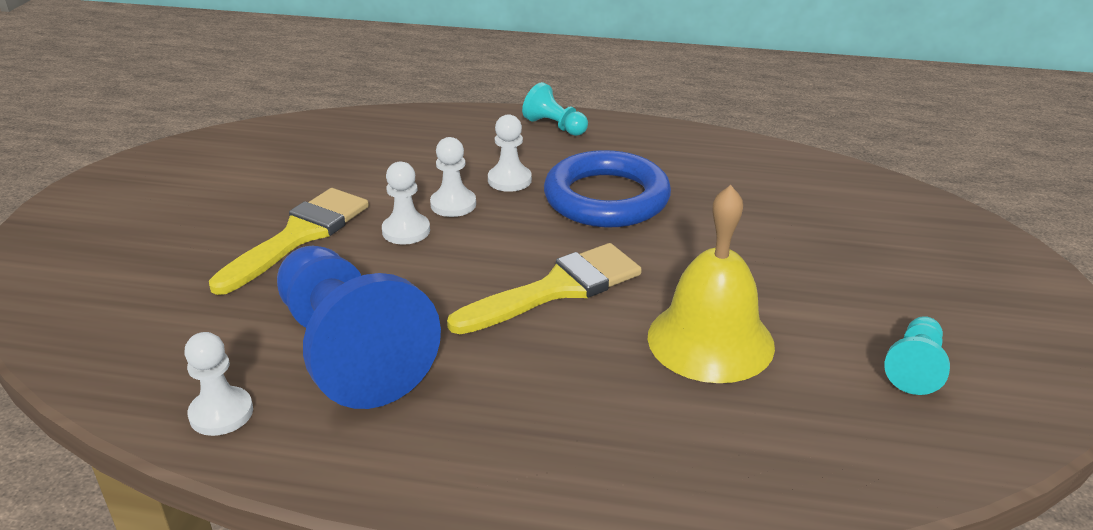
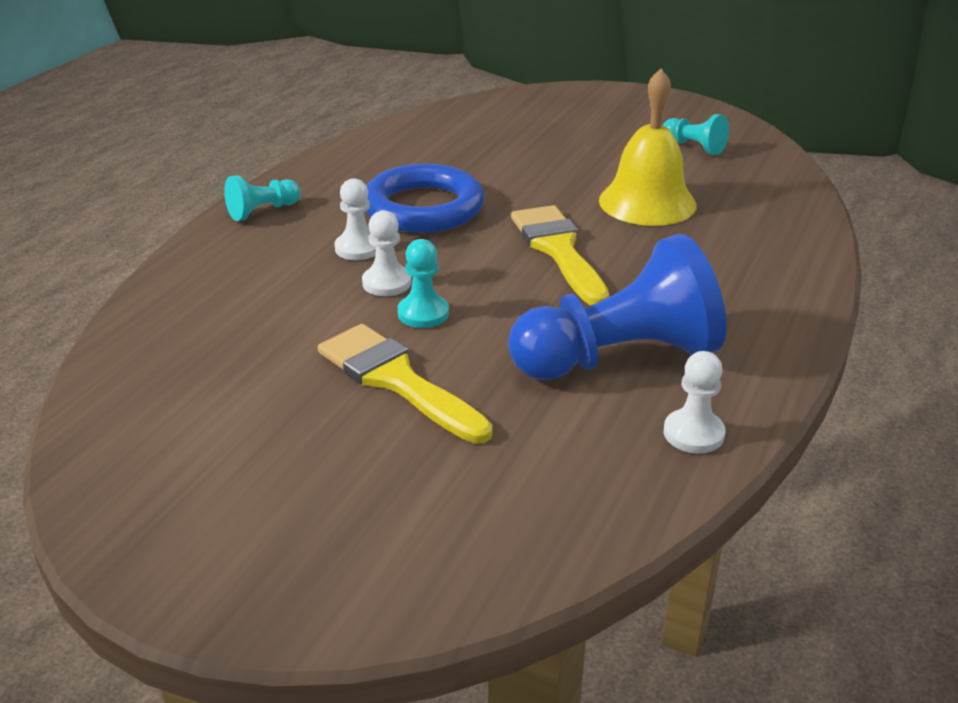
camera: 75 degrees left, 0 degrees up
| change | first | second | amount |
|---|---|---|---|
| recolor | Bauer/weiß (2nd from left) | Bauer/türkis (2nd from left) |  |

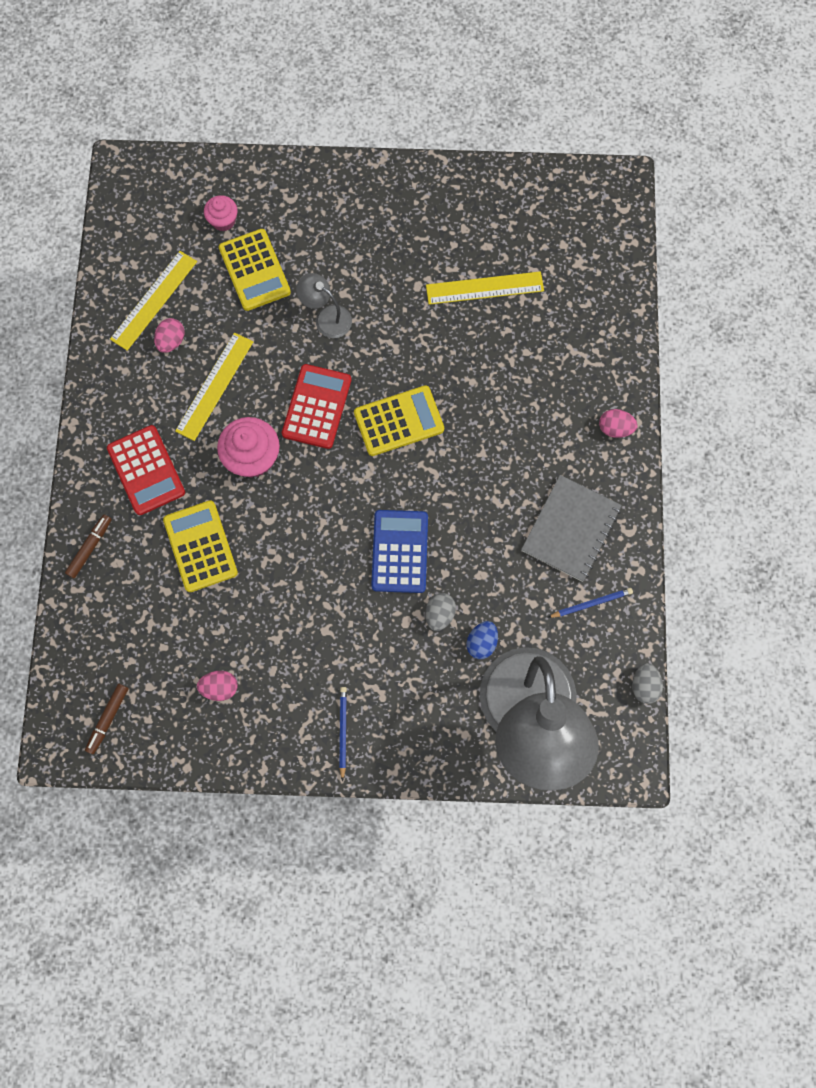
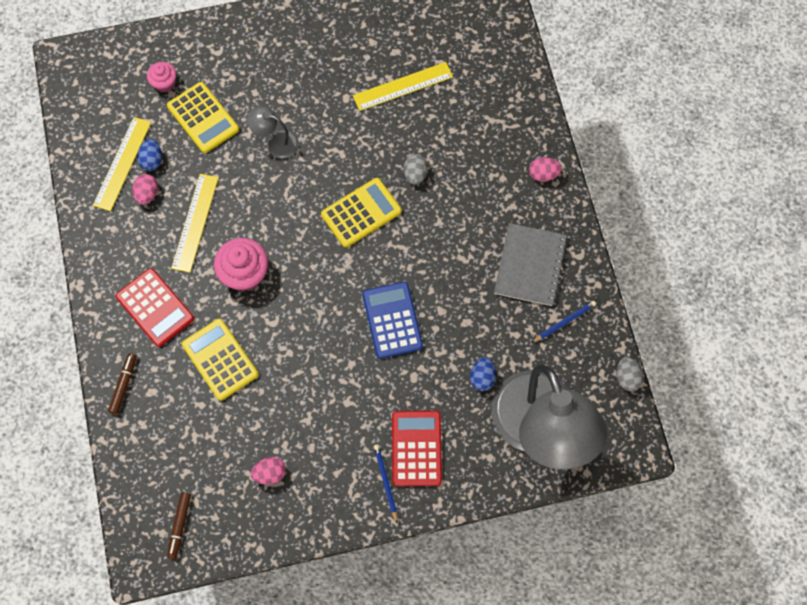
camera: 15 degrees left, 5 degrees down
| change | first | second | amount |
|---|---|---|---|
| move | Taschenrechner/rot (2nd from left) |  |  |
| move | Ei/grau (1st from left) |  |  |
| insert |  | Ei/blau (1st from left) |  |

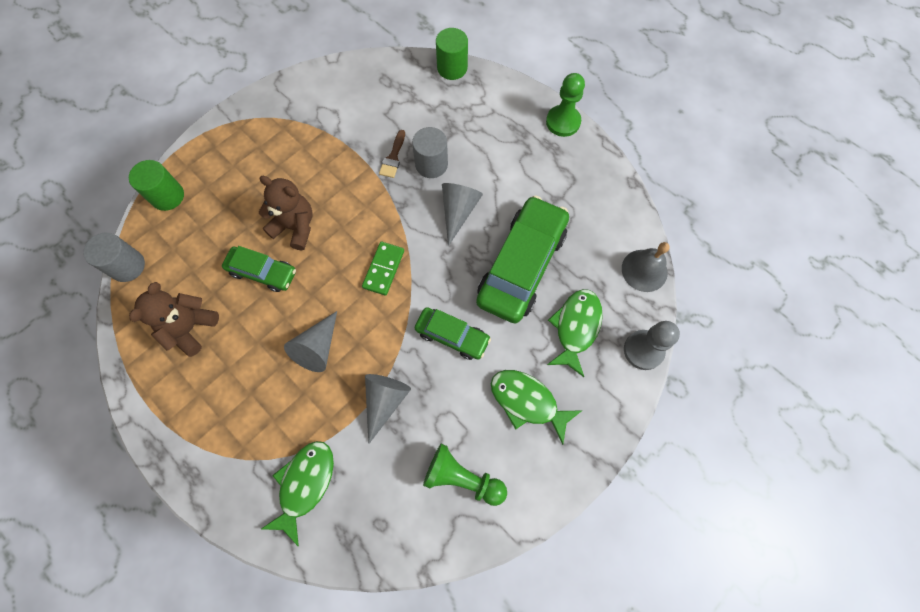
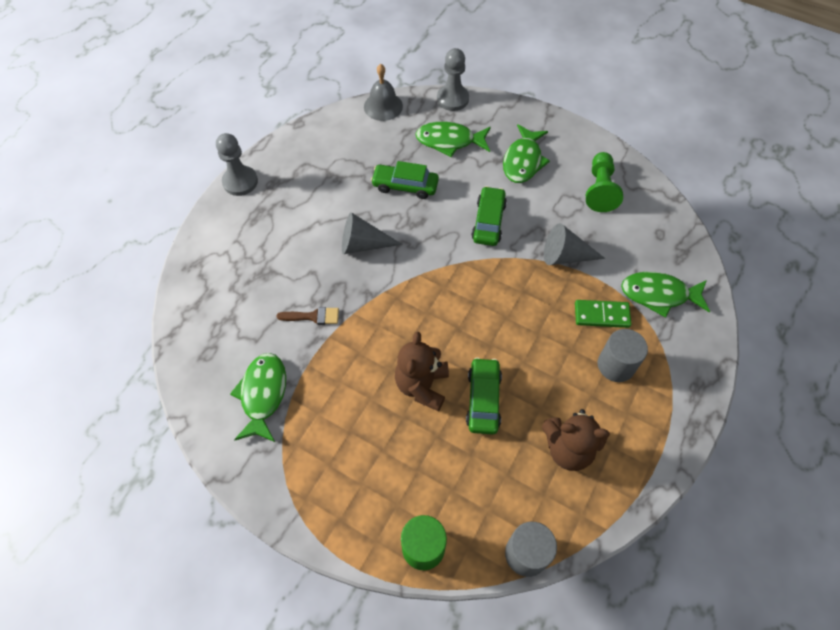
camera: 105 degrees left, 10 degrees down
| change | first | second | amount |
|---|---|---|---|
| delete | Kegel/grau (1st from left) |  |  |
| move | Dominostein/grün |  |  |
| move | Vollzylinder/grau (2nd from left) |  |  |
| delete | Vollzylinder/grün (2nd from left) |  |  |
| resize | Auto/grün (3rd from left in the first image) | Auto/grün (1st from left) | x0.55 |
| recolor | Bauer/grün (2nd from left) | Bauer/grau (1st from left) |  |
| insert |  | Fisch/grün (1st from left) |  |

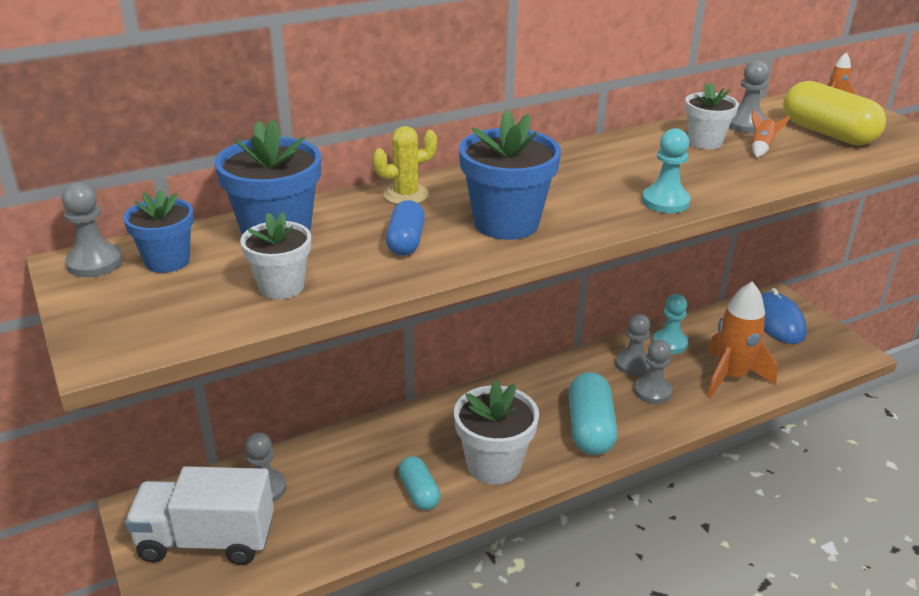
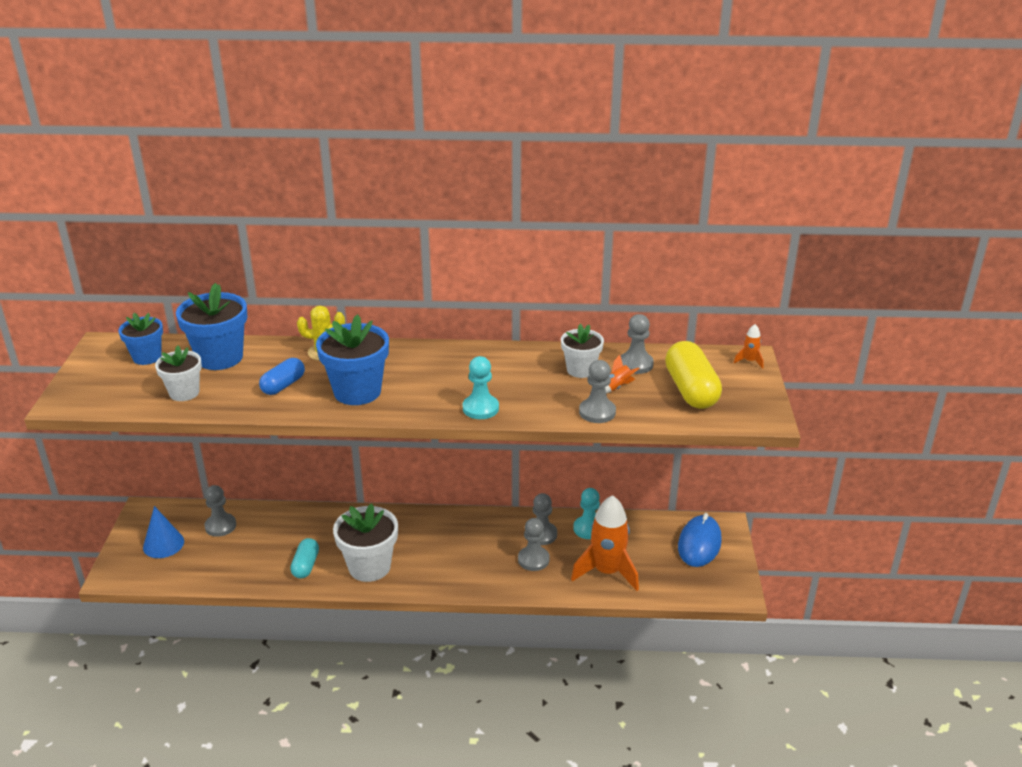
camera: 30 degrees right, 0 degrees up
| change | first | second | amount |
|---|---|---|---|
| move | Bauer/grau (1st from left in the first image) | Bauer/grau (4th from left) |  |
| replace | Lastwagen/weiß | Kegel/blau |  |
| delete | Kapsel/türkis (2nd from left) |  |  |

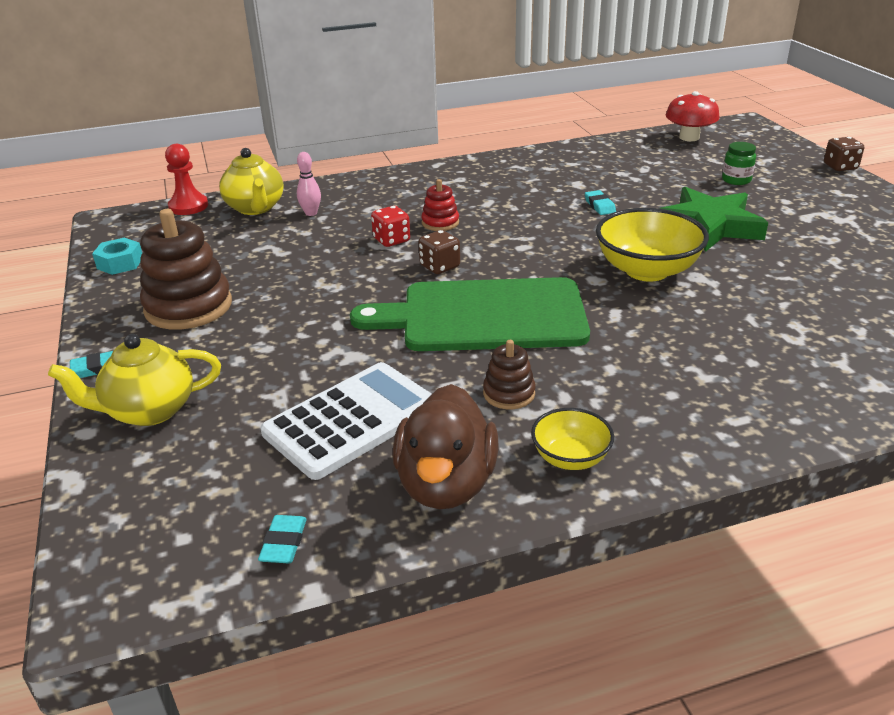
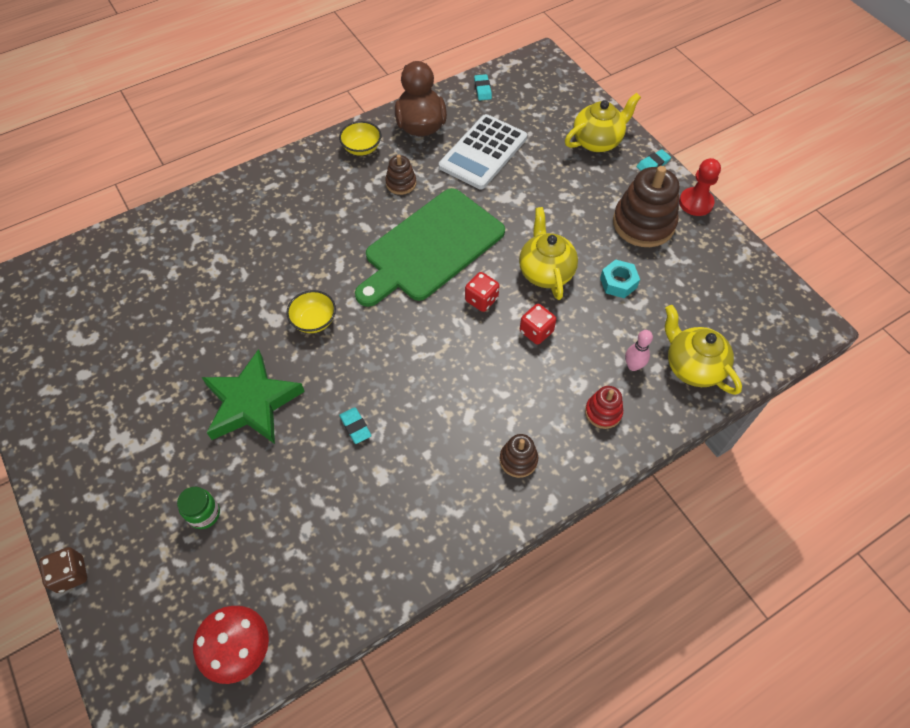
camera: 165 degrees right, 25 degrees up
| change | first | second | amount |
|---|---|---|---|
| move | Sechskantmutter/türkis |  |  |
| move | Bauer/rot |  |  |
| rotate | Schneidebrett/grün |  | 150 degrees clockwise |
| recolor | Spielwürfel/braun (1st from left) | Spielwürfel/rot (1st from left) |  |
| move | Stapelspielzeug/rot |  |  |
| resize | Schüssel/gelb (2nd from left in the first image) | Schüssel/gelb (1st from left) | x0.55 |
| insert |  | Stapelspielzeug/braun (2nd from left) |  |
| insert |  | Teekanne/gelb (1st from left) |  |

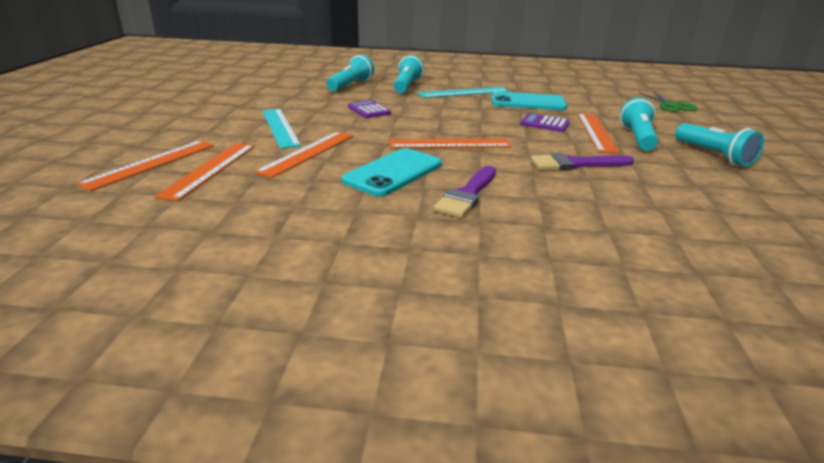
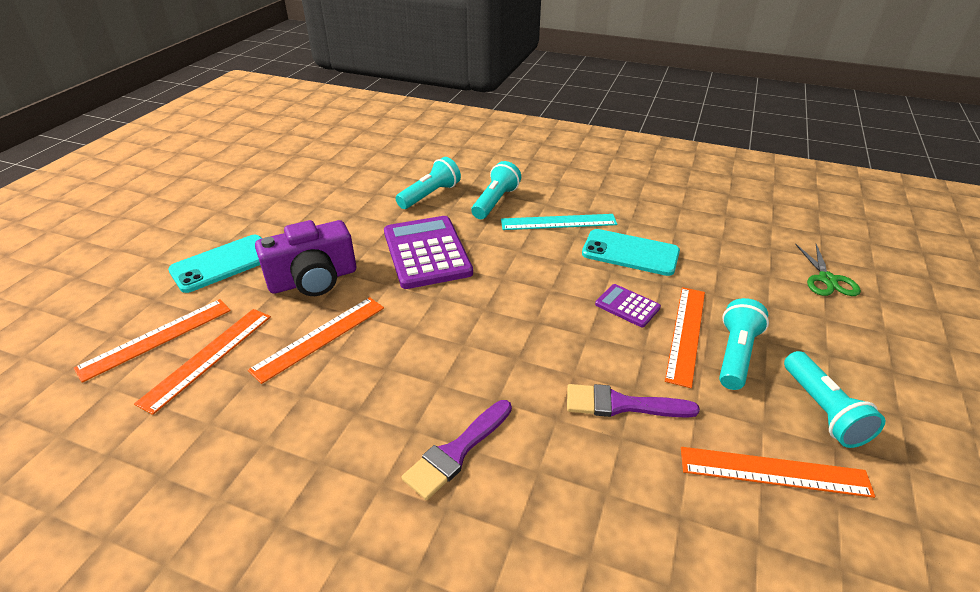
camera: 15 degrees right, 10 degrees up
| change | first | second | amount |
|---|---|---|---|
| replace | Lineal/türkis (1st from left) | Kamera/lila |  |
| move | Handy/türkis (1st from left) |  |  |
| resize | Taschenrechner/lila (1st from left) |  | x2.04 |
| move | Lineal/orange (4th from left in the first image) | Lineal/orange (5th from left) |  |

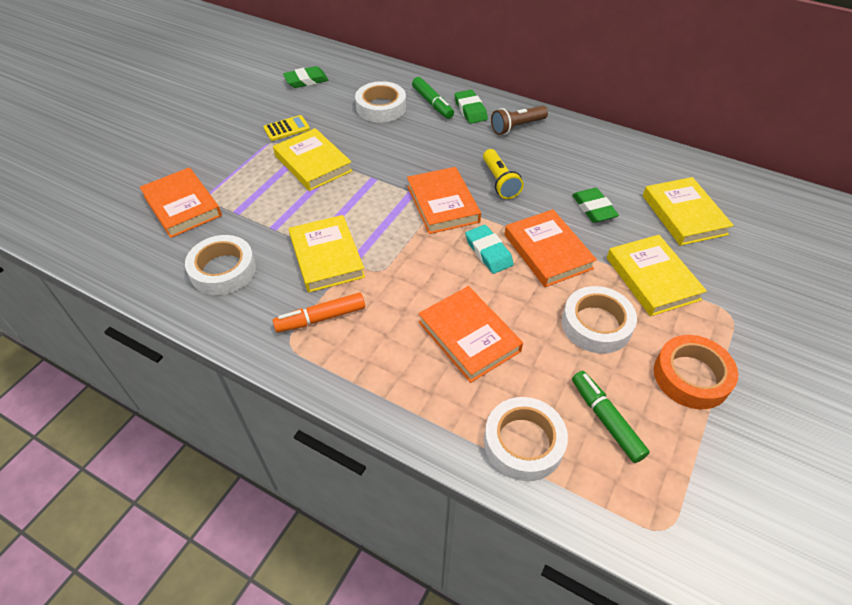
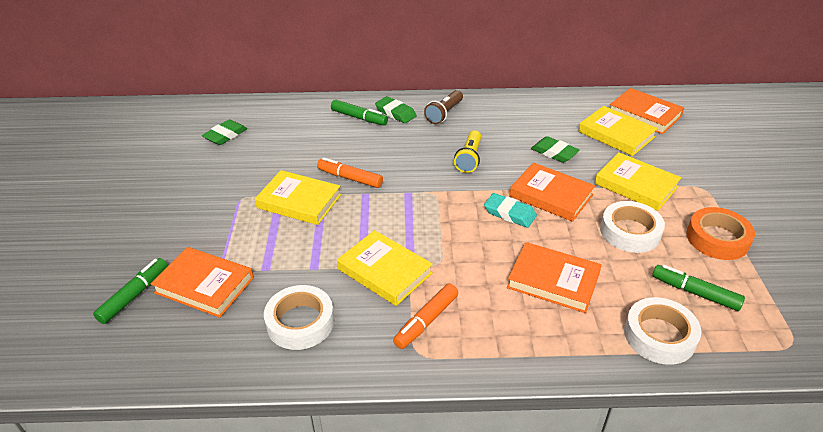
camera: 30 degrees left, 10 degrees down
| change | first | second | amount |
|---|---|---|---|
| delete | Taschenrechner/gelb |  |  |
| delete | Klebeband/weiß (2nd from left) |  |  |
| move | Buch/orange (2nd from left in the first image) | Buch/orange (4th from left) |  |
| rotate | Taschenlampe/gelb |  | 60 degrees clockwise |
| insert |  | Filzstift/grün (1st from left) |  |
| insert |  | Filzstift/orange (1st from left) |  |

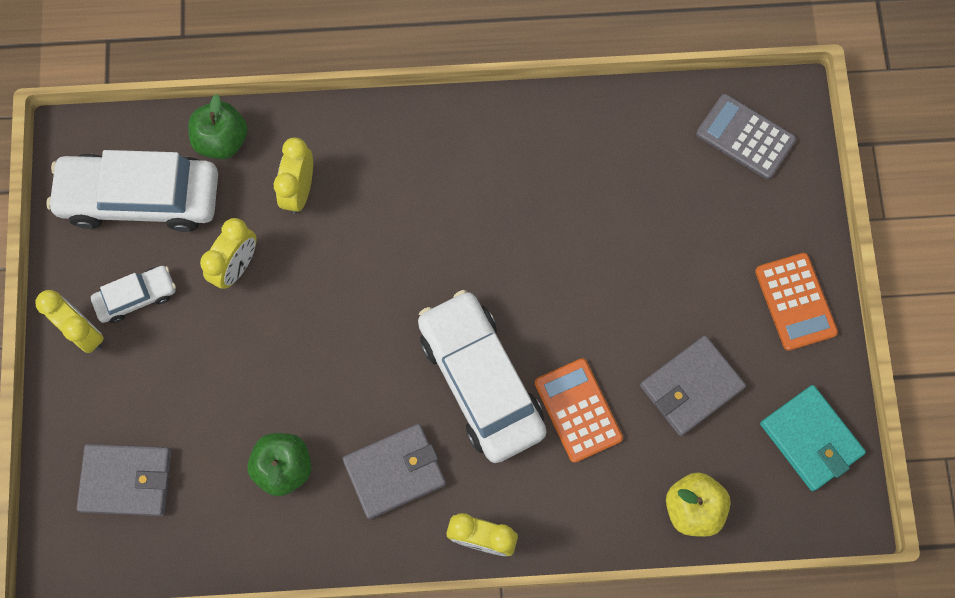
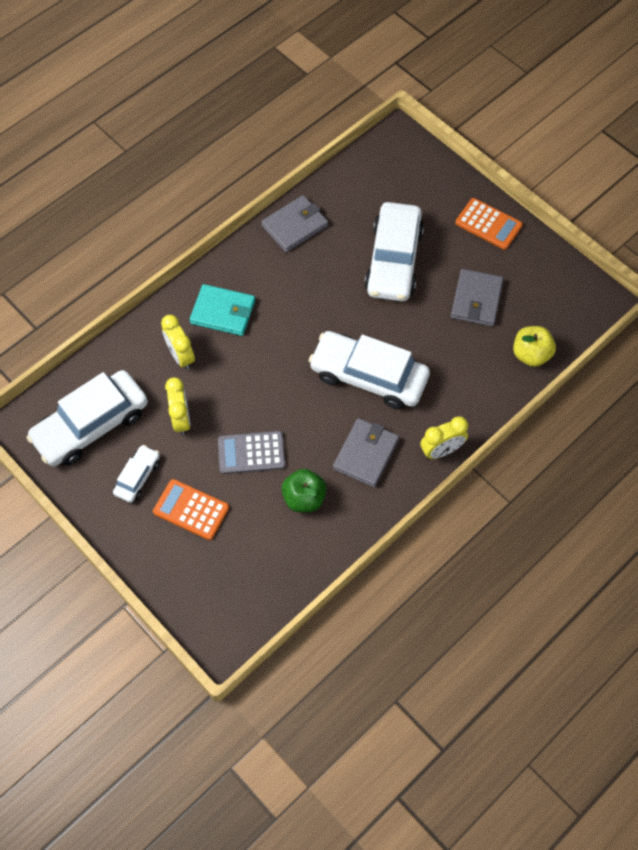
camera: 40 degrees left, 10 degrees down
| change | first | second | amount |
|---|---|---|---|
| delete | Wecker/gelb (1st from left) |  |  |
| move | Geldbörse/grau (1st from left) |  |  |
| delete | Apfel/grün (1st from left) |  |  |
| move | Taschenrechner/orange (1st from left) |  |  |
| move | Taschenrechner/grau |  |  |
| move | Geldbörse/türkis |  |  |
| insert |  | Auto/weiß (4th from left) |  |

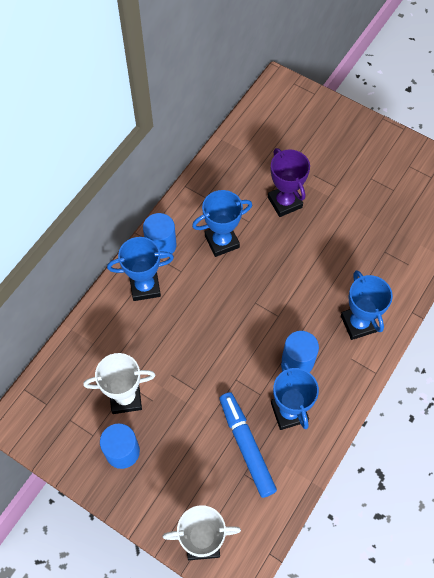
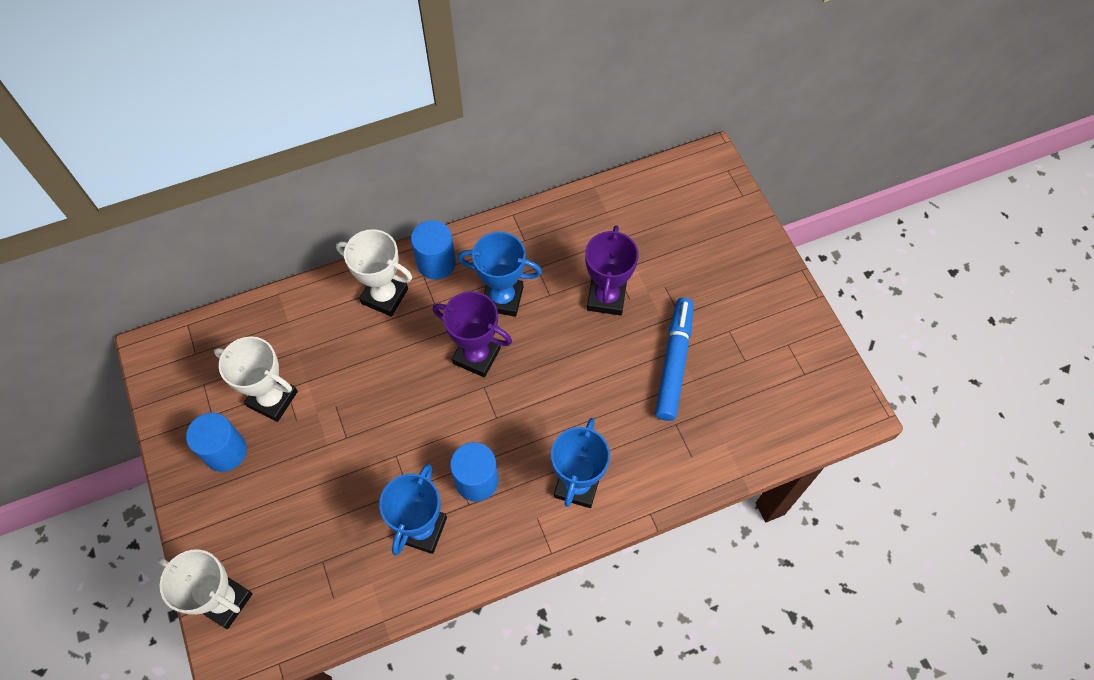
camera: 35 degrees right, 0 degrees up
| change | first | second | amount |
|---|---|---|---|
| recolor | Pokal/blau (1st from left) | Pokal/weiß (3rd from left) |  |
| move | Filzstift/blau |  |  |
| insert |  | Pokal/lila (1st from left) |  |

